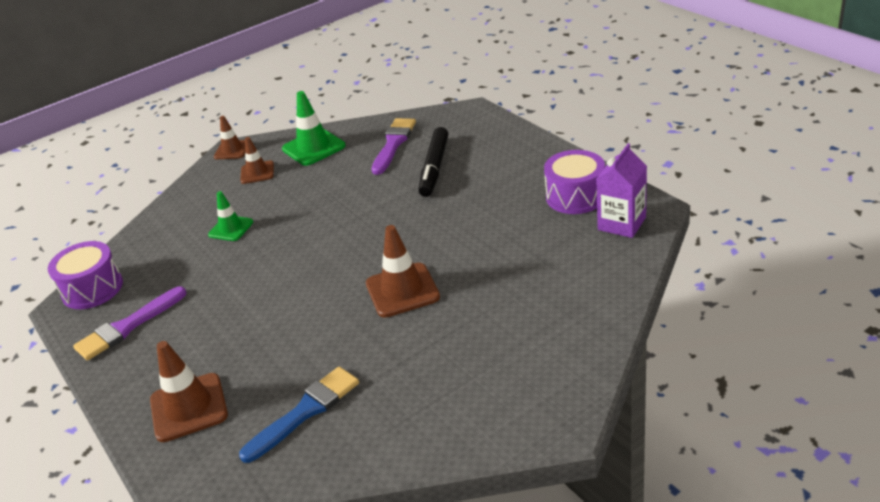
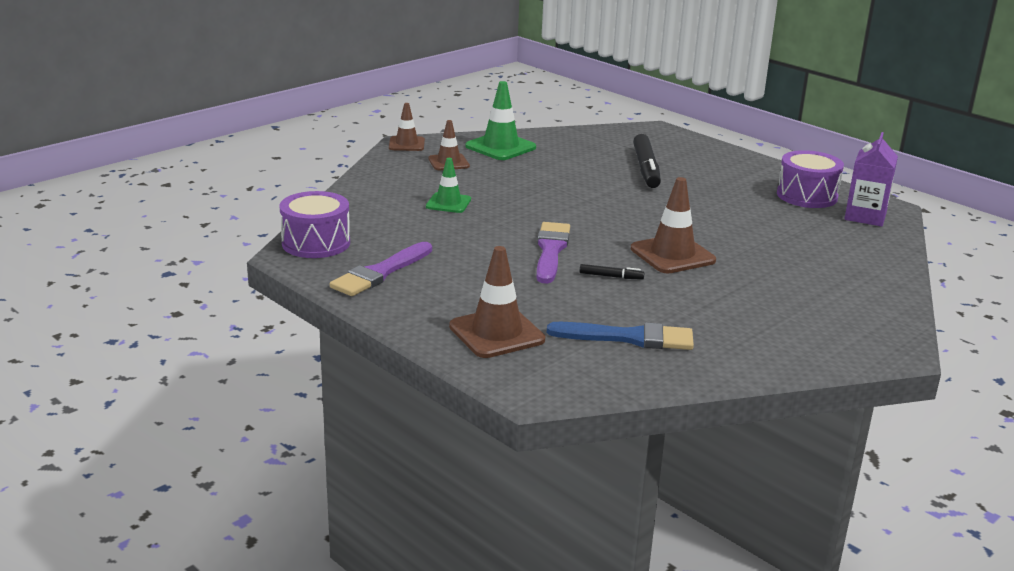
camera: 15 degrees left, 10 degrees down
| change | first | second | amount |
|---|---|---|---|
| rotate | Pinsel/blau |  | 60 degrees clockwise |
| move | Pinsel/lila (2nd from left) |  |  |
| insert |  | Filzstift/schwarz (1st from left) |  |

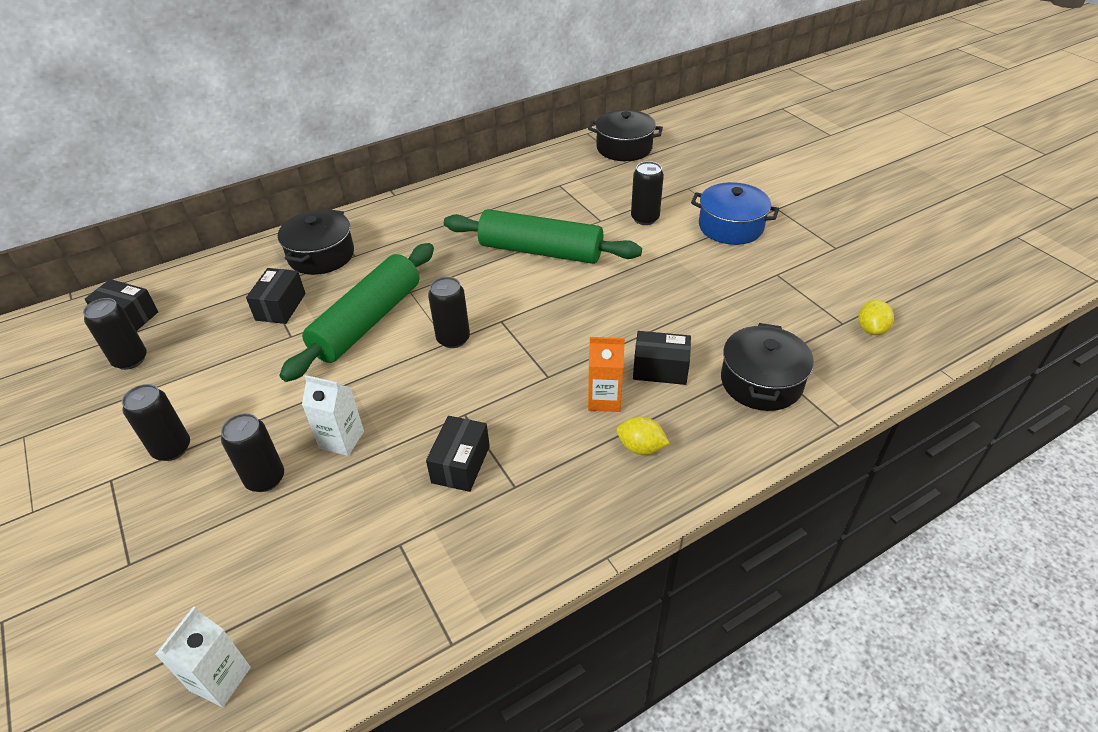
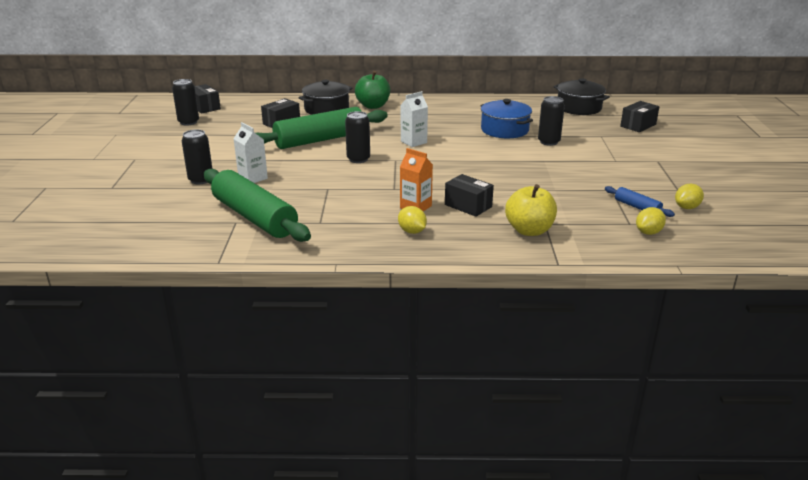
camera: 30 degrees right, 15 degrees down
| change | first | second | amount |
|---|---|---|---|
| delete | Dose/schwarz (2nd from left) |  |  |
| move | Getränkekarton/weiß (1st from left in the first image) | Getränkekarton/weiß (2nd from left) |  |
| move | Schachtel/schwarz (3rd from left in the first image) | Schachtel/schwarz (4th from left) |  |
| move | Nudelholz/grün (2nd from left in the first image) | Nudelholz/grün (1st from left) |  |
| move | Kochtopf/blau |  |  |
| replace | Kochtopf/schwarz (3rd from left) | Apfel/gelb |  |
| insert |  | Apfel/grün |  |
| insert |  | Nudelholz/blau |  |
| insert |  | Zitrone/gelb (3rd from left) |  |

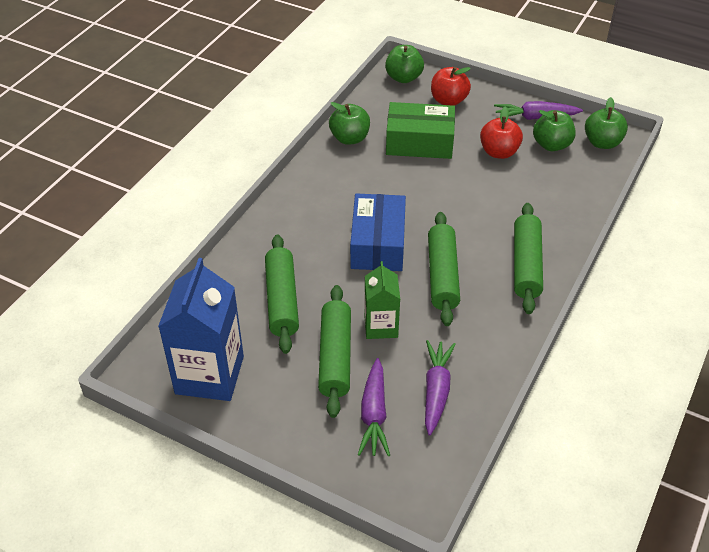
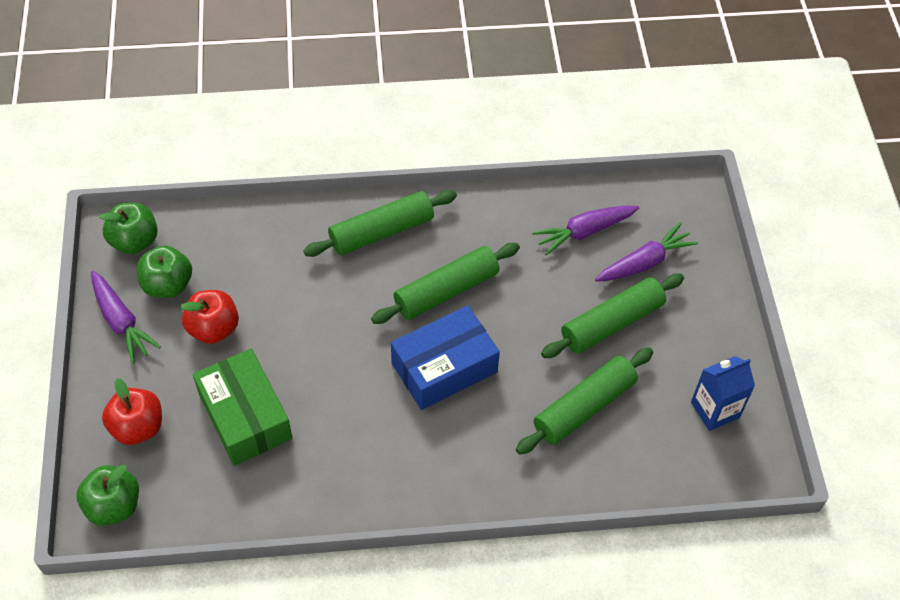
camera: 125 degrees left, 10 degrees up
| change | first | second | amount |
|---|---|---|---|
| resize | Getränkekarton/blau |  | x0.58 |
| delete | Apfel/grün (1st from left) |  |  |
| delete | Getränkekarton/grün |  |  |

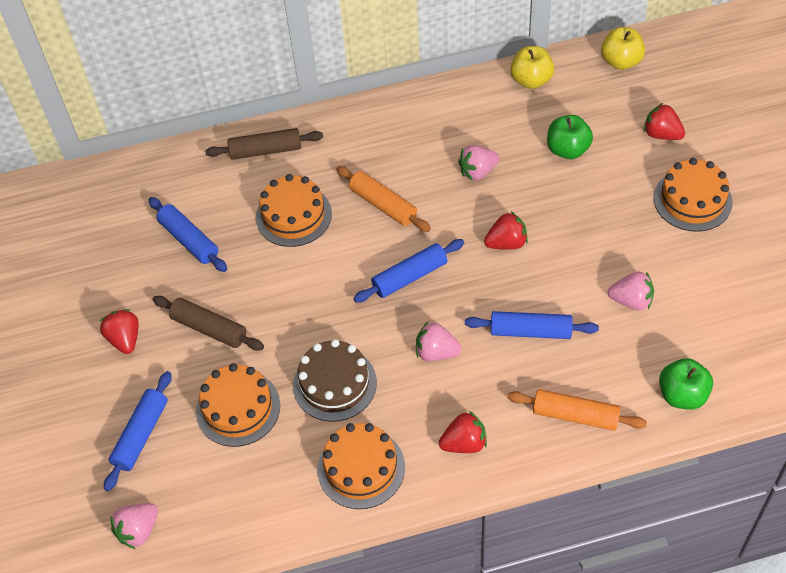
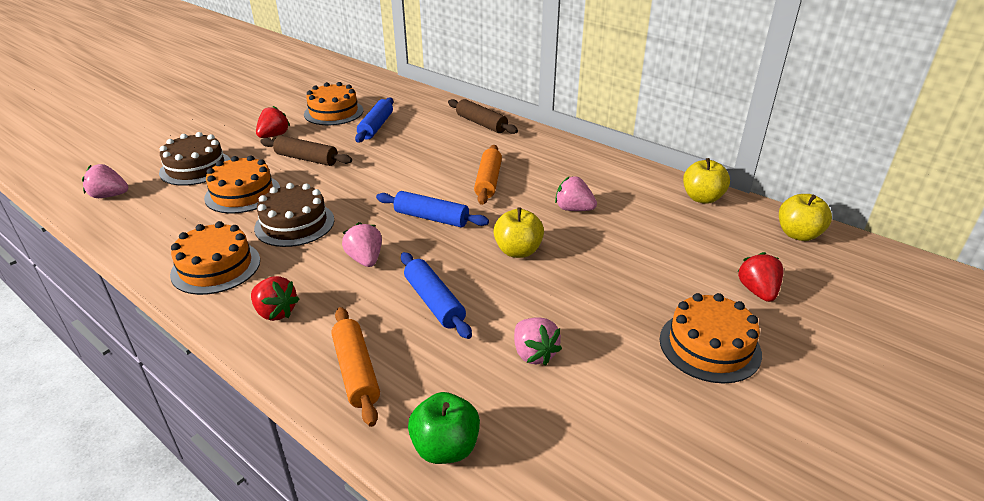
camera: 50 degrees right, 20 degrees down
| change | first | second | amount |
|---|---|---|---|
| replace | Nudelholz/blau (1st from left) | Kuchen/braun (1st from left) |  |
| rotate | Nudelholz/braun (1st from left) |  | 60 degrees counterclockwise |
| move | Kuchen/orange (2nd from left in the first image) | Kuchen/orange (3rd from left) |  |
| replace | Erdbeere/rot (3rd from left) | Apfel/gelb (1st from left) |  |
| delete | Apfel/grün (1st from left) |  |  |

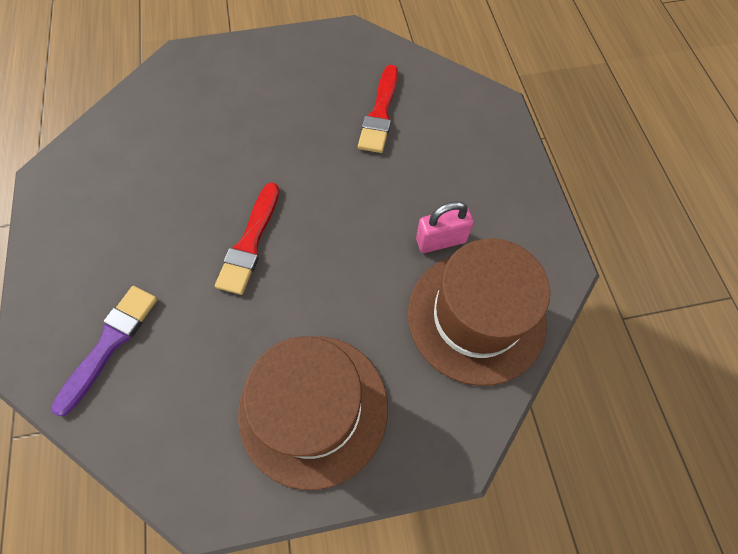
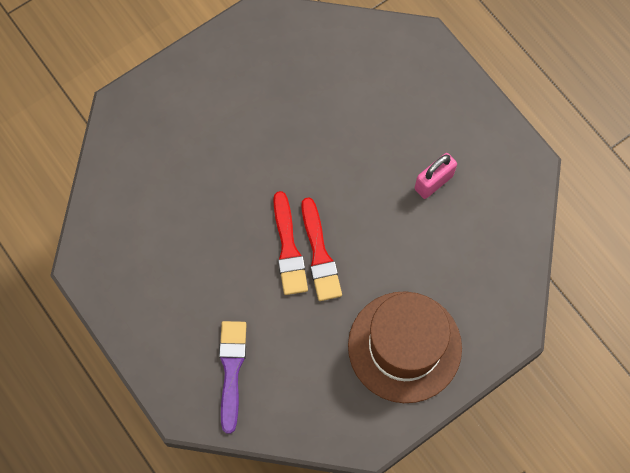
camera: 25 degrees left, 5 degrees up
| change | first | second | amount |
|---|---|---|---|
| move | Pinsel/rot (2nd from left) |  |  |
| delete | Hut/braun (2nd from left) |  |  |

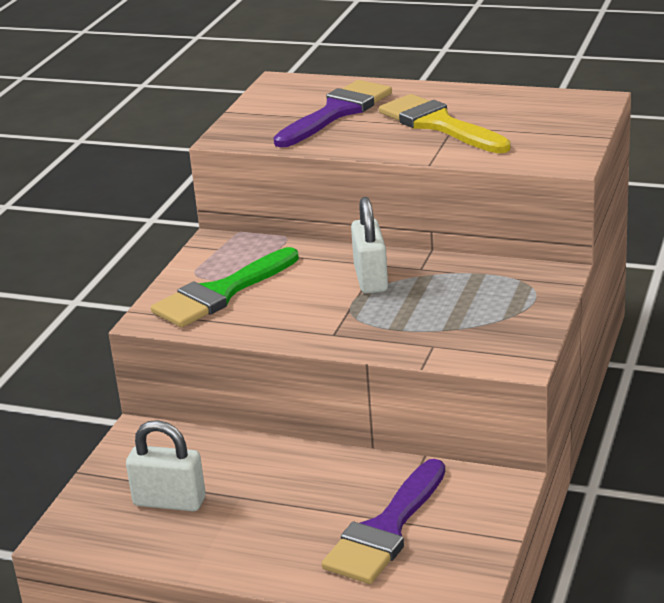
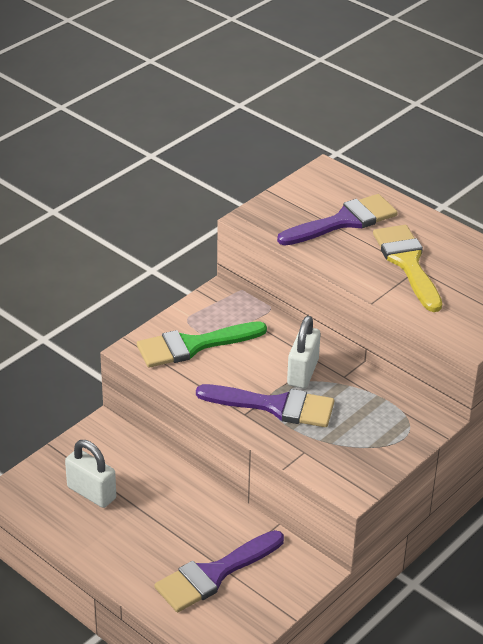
camera: 20 degrees right, 10 degrees up
| change | first | second | amount |
|---|---|---|---|
| insert |  | Pinsel/lila (2nd from left) |  |

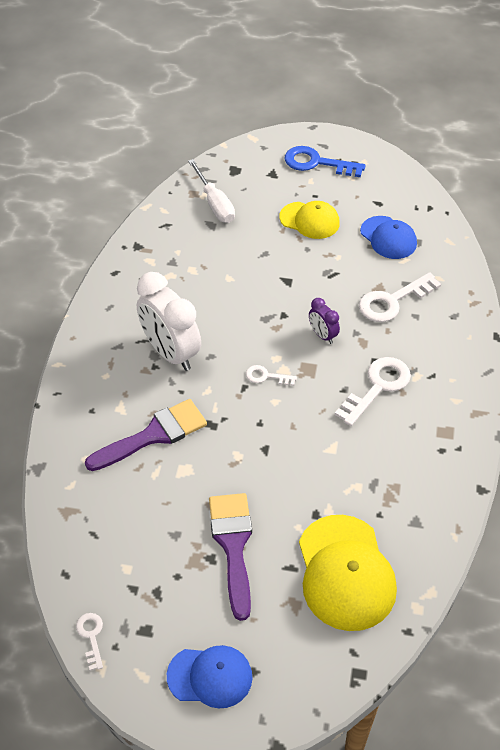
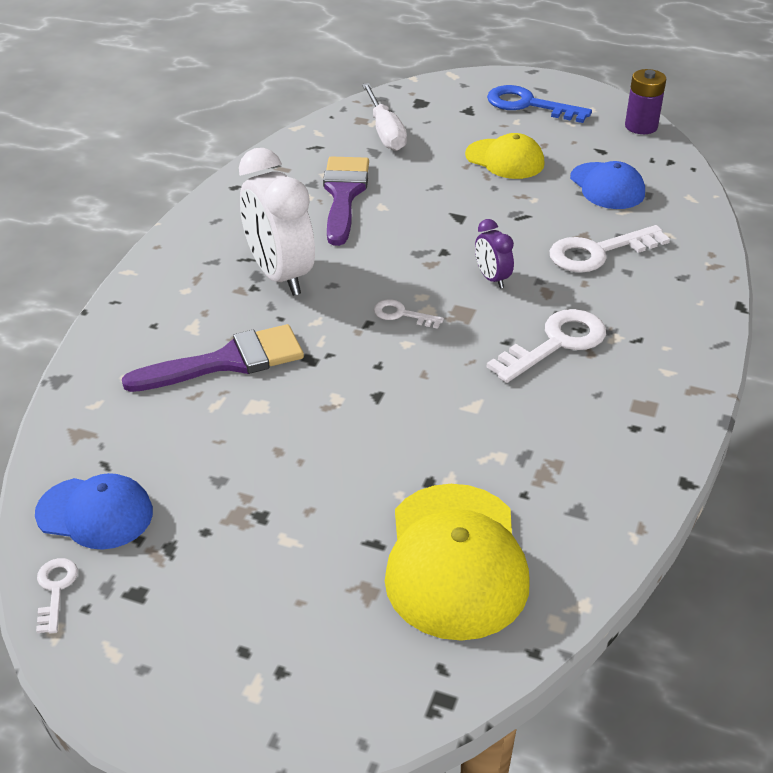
camera: 10 degrees right, 10 degrees down
| change | first | second | amount |
|---|---|---|---|
| move | Kappe/blau (1st from left) |  |  |
| move | Pinsel/lila (2nd from left) |  |  |
| insert |  | Batterie/lila |  |

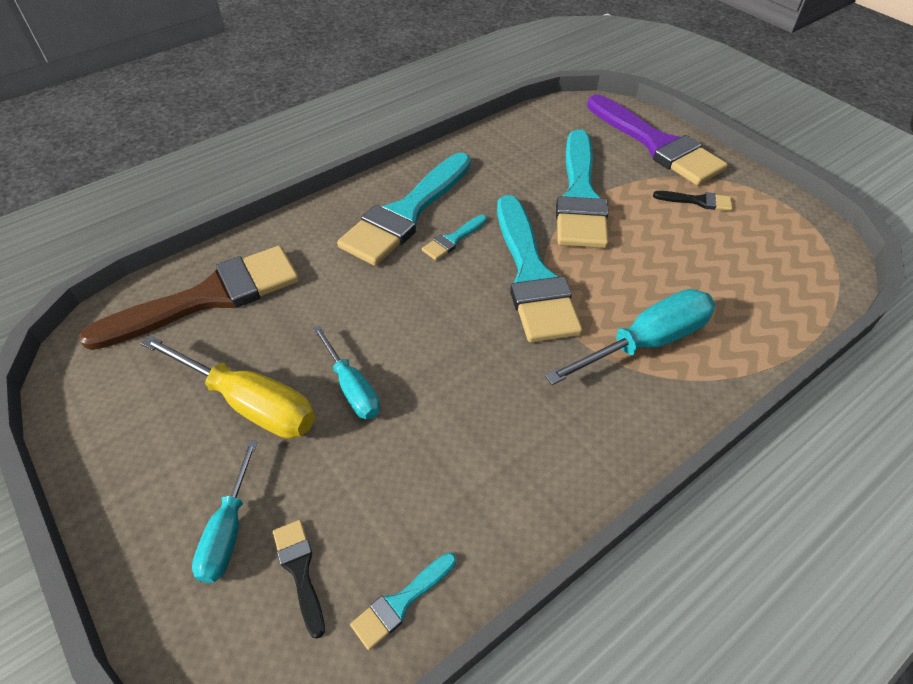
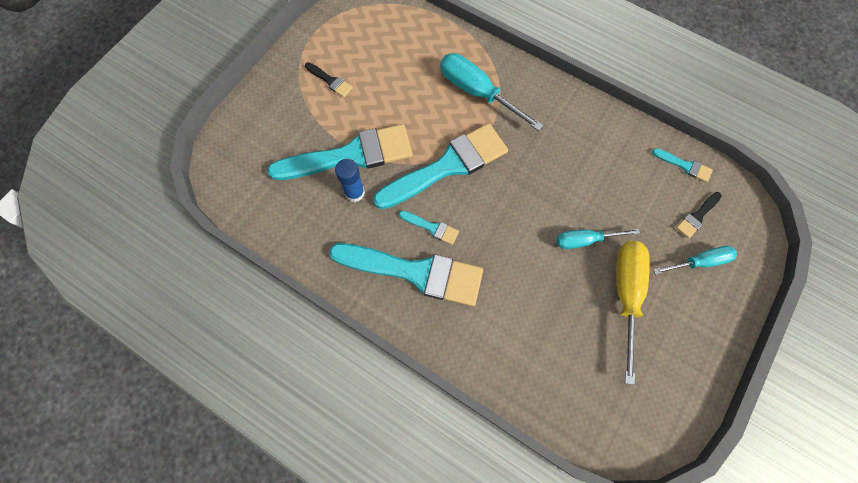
camera: 110 degrees left, 20 degrees up
| change | first | second | amount |
|---|---|---|---|
| delete | Pinsel/braun |  |  |
| rotate | Schraubenzieher/türkis (2nd from left) |  | 135 degrees counterclockwise |
| delete | Pinsel/lila |  |  |
| rotate | Pinsel/schwarz (2nd from left in the first image) | Pinsel/schwarz (1st from left) | 135 degrees clockwise |
| insert |  | Klebestift/blau |  |

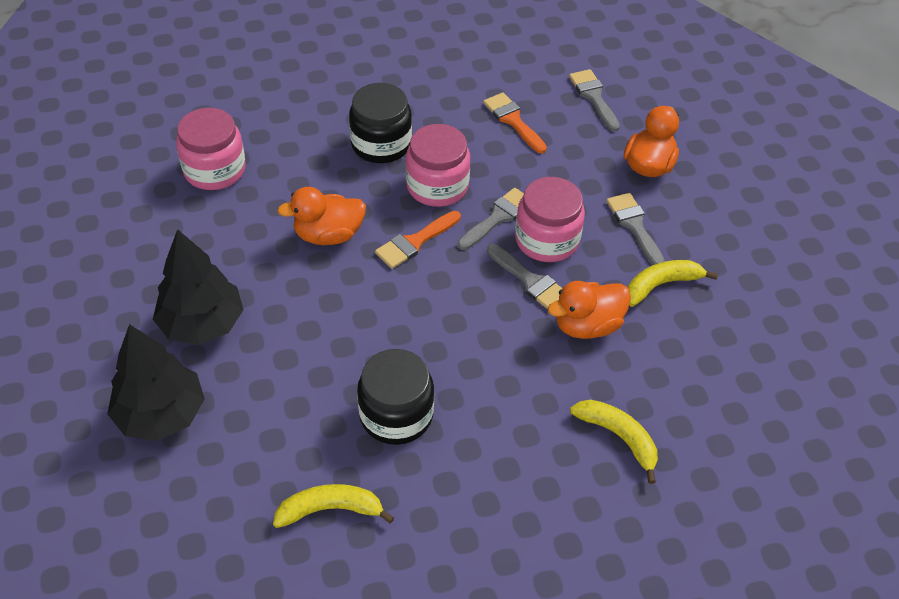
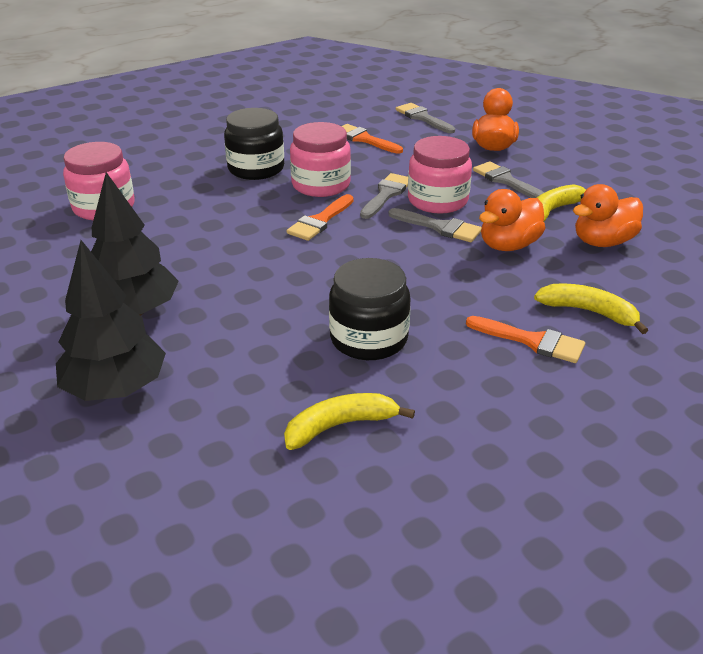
camera: 15 degrees left, 15 degrees down
| change | first | second | amount |
|---|---|---|---|
| move | Ente/orange (1st from left in the first image) | Ente/orange (3rd from left) |  |
| insert |  | Pinsel/orange (3rd from left) |  |

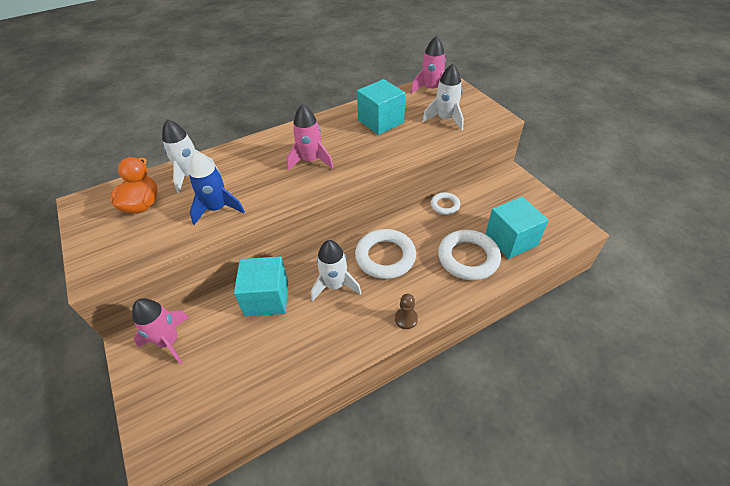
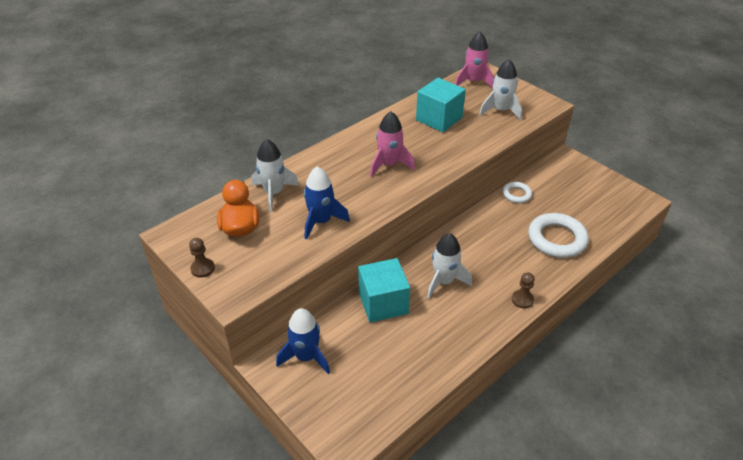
camera: 15 degrees left, 5 degrees down
| change | first | second | amount |
|---|---|---|---|
| recolor | Rakete/rosa (1st from left) | Rakete/blau (1st from left) |  |
| delete | Ring/weiß (1st from left) |  |  |
| delete | Kubus/türkis (3rd from left) |  |  |
| insert |  | Bauer/braun (1st from left) |  |

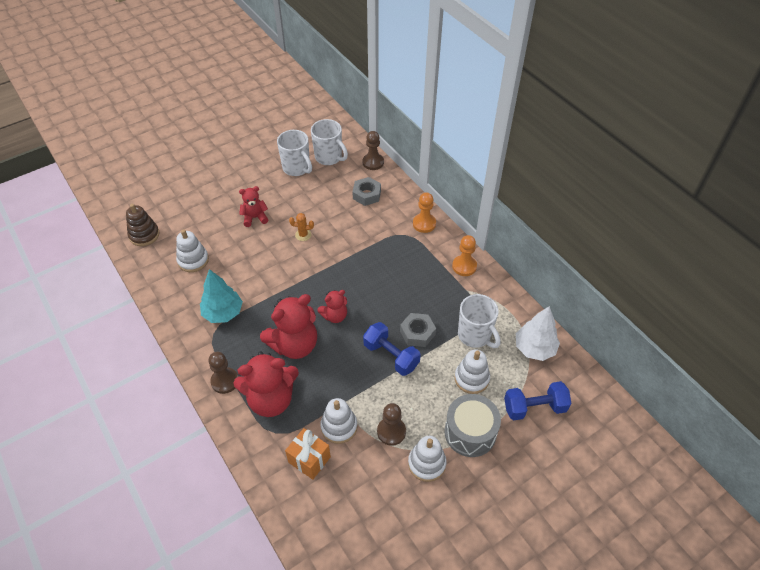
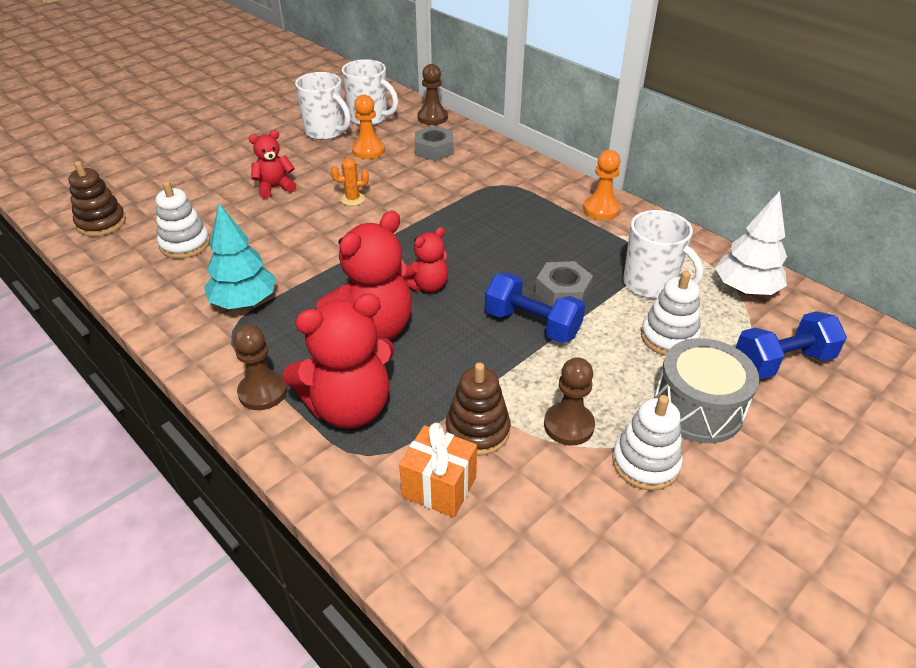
camera: 10 degrees left, 10 degrees down
| change | first | second | amount |
|---|---|---|---|
| recolor | Stapelspielzeug/weiß (2nd from left) | Stapelspielzeug/braun (2nd from left) |  |
| move | Bauer/orange (1st from left) |  |  |

